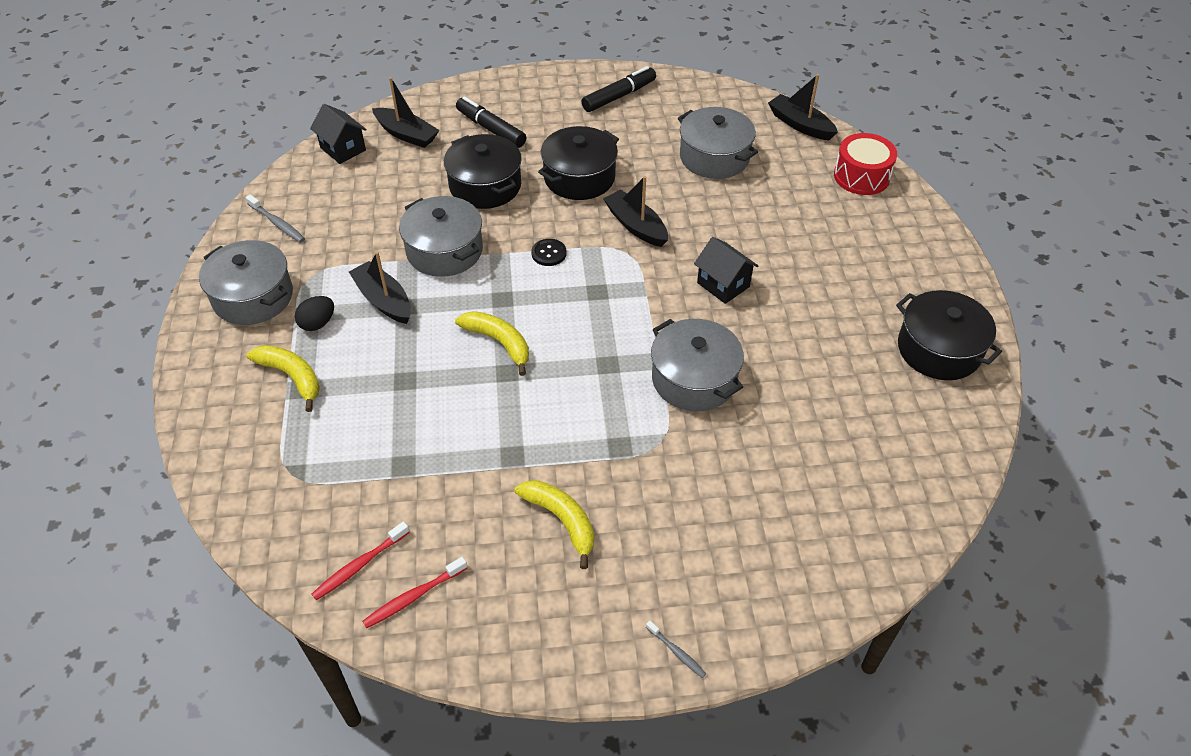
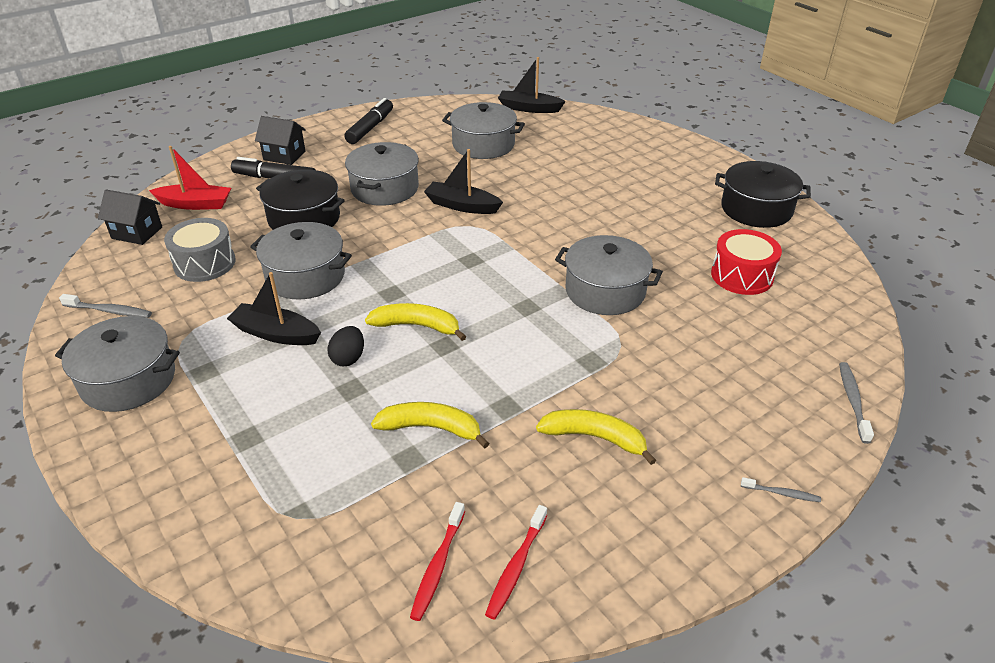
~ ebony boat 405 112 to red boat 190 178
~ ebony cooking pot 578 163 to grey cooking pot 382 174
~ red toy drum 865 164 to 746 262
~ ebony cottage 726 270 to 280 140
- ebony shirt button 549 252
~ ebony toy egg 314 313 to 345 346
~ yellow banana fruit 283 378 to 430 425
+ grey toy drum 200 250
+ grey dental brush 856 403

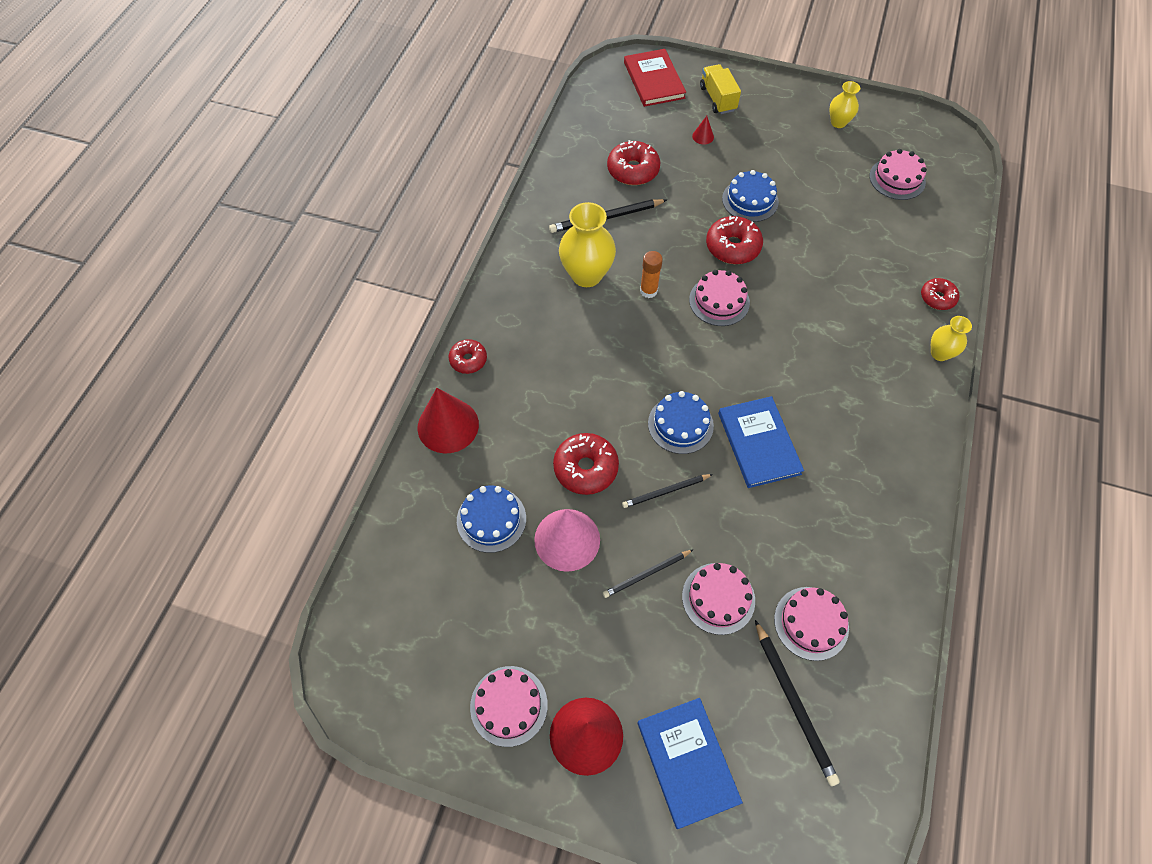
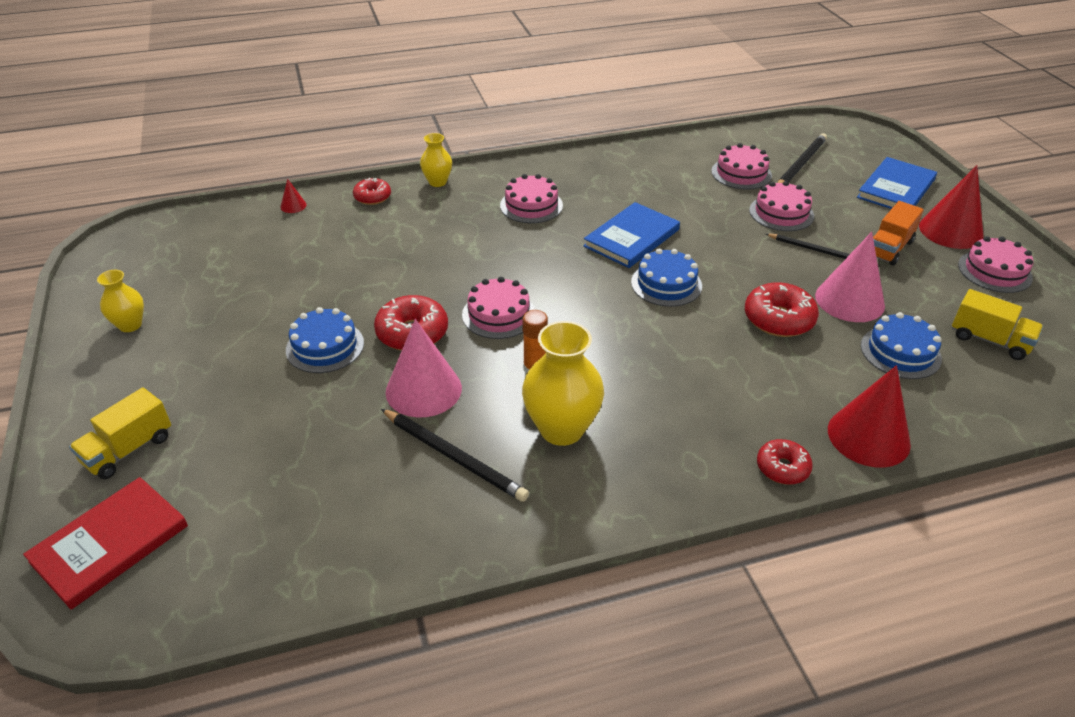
~ red cone 703 130 to 293 196
- red donut 633 162
~ pink gateau 898 174 to 531 198
- ebony wooden pencil 667 491
+ orange lorry 898 233
+ yellow lorry 997 324
+ pink cone 424 368

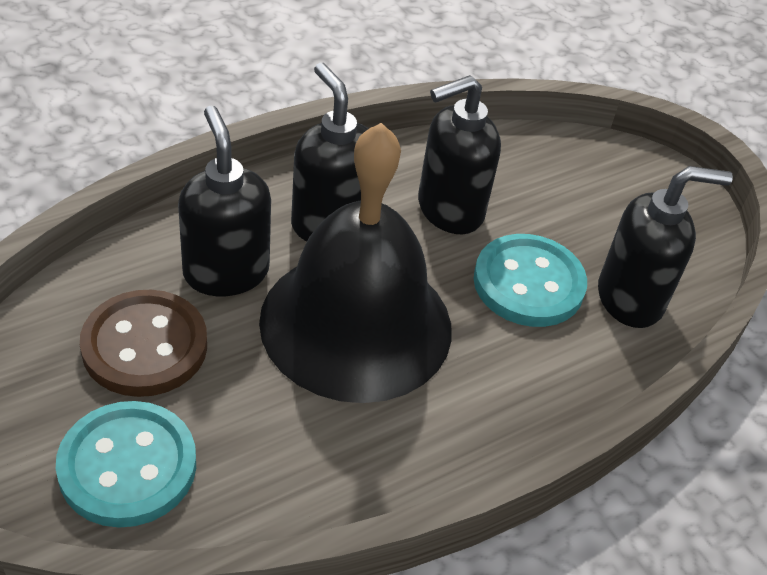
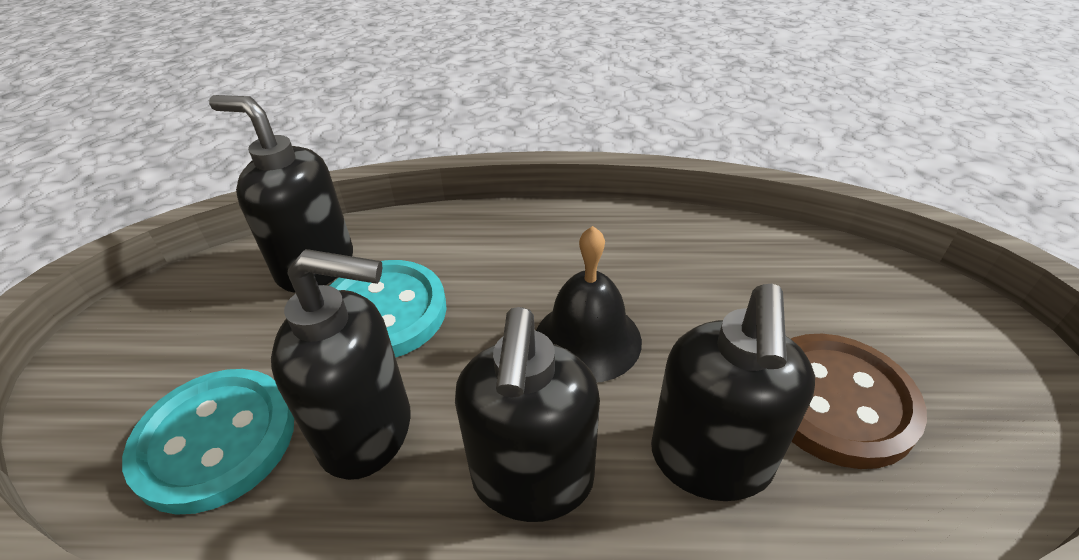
~ ebony bell 355 263 = 589 304 x0.50
~ teal shirt button 126 464 to 208 442

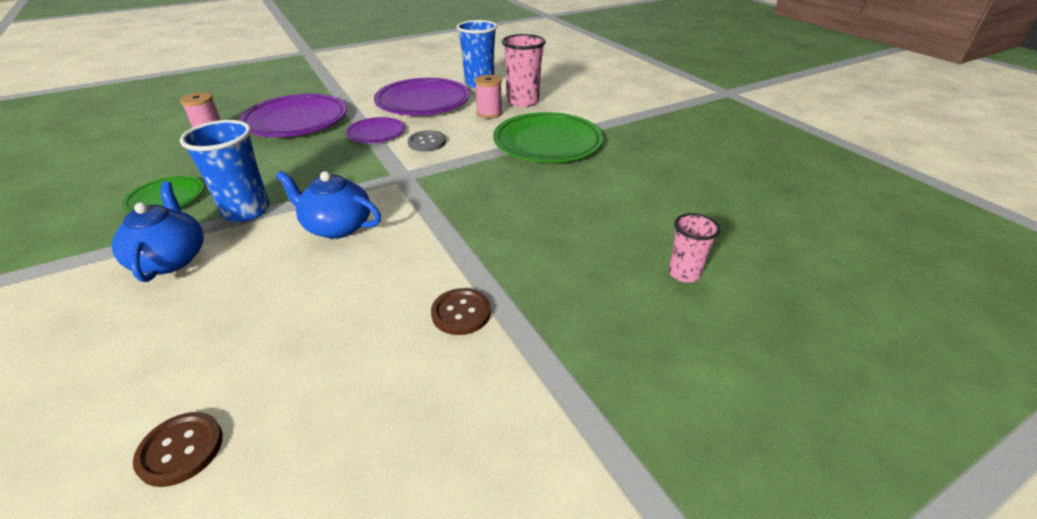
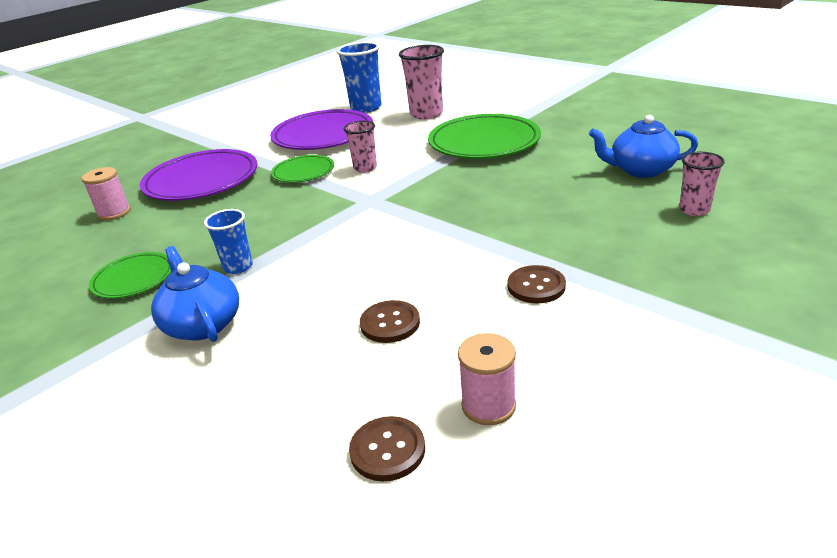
~ pink reel of thread 488 96 to 487 379
~ violet flat dish 375 130 to emerald flat dish 302 169
~ cobalt tumbler 224 171 = 228 241 x0.60
~ grey shirt button 427 141 to pink tumbler 360 147
~ cobalt teapot 328 205 to 643 146
+ dark brown shirt button 390 321

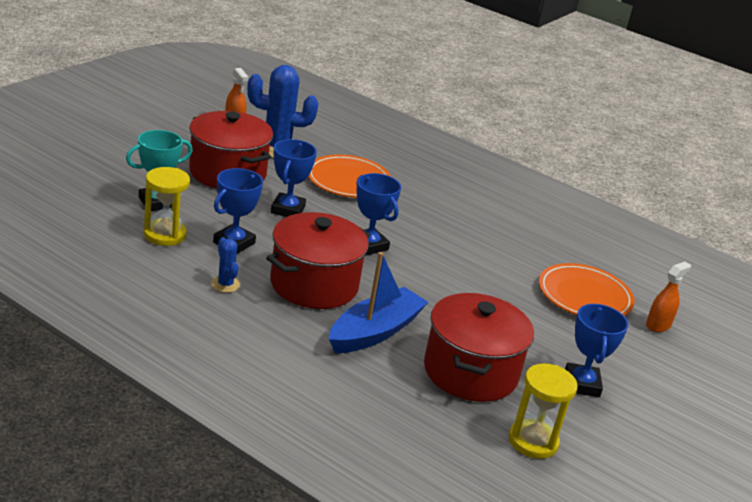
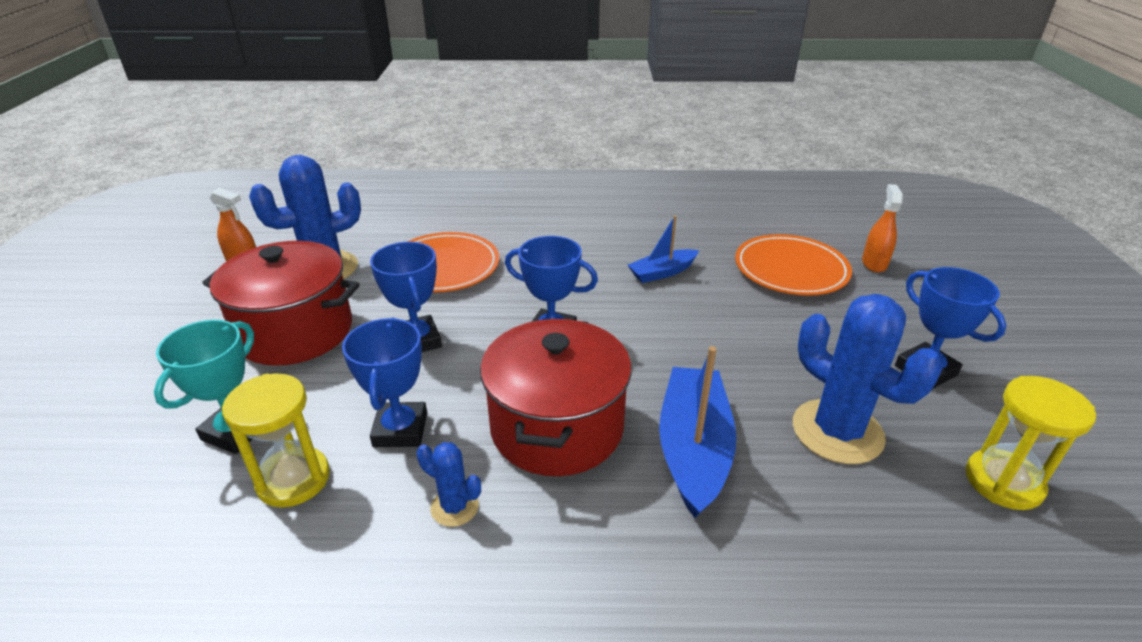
~ red cooking pot 479 347 to cobalt prickly plant 867 379
+ cobalt boat 663 249

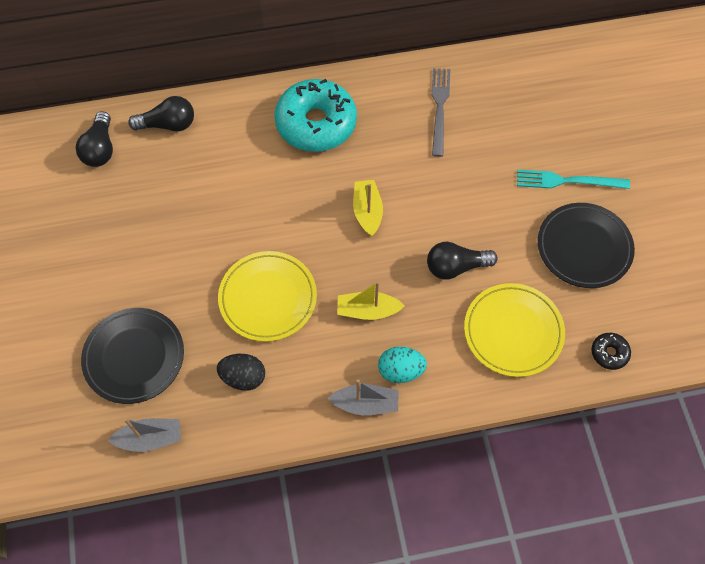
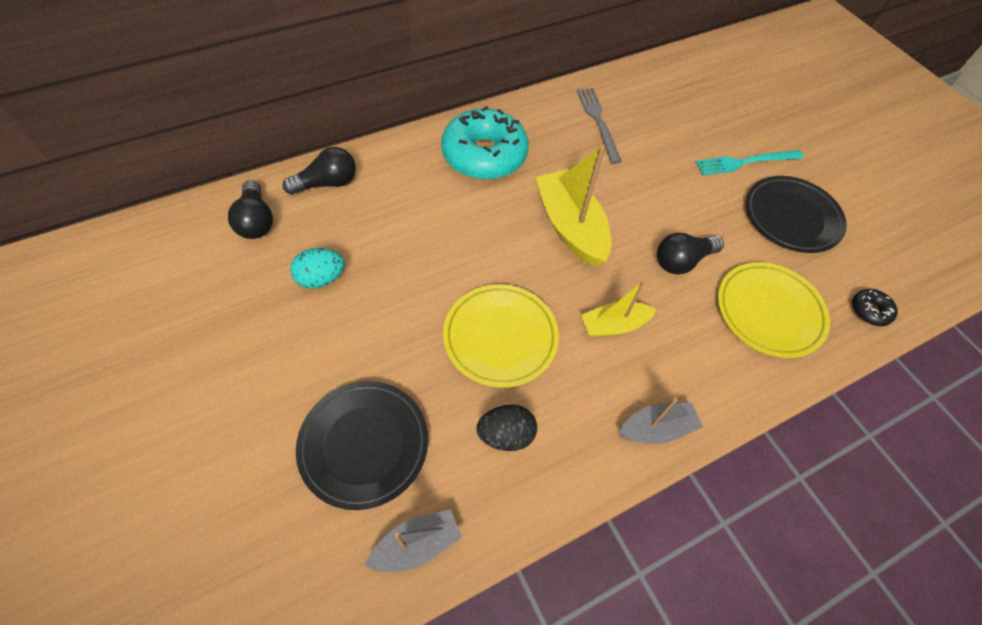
~ yellow boat 368 208 = 573 206 x1.72
~ teal toy egg 402 365 to 317 268

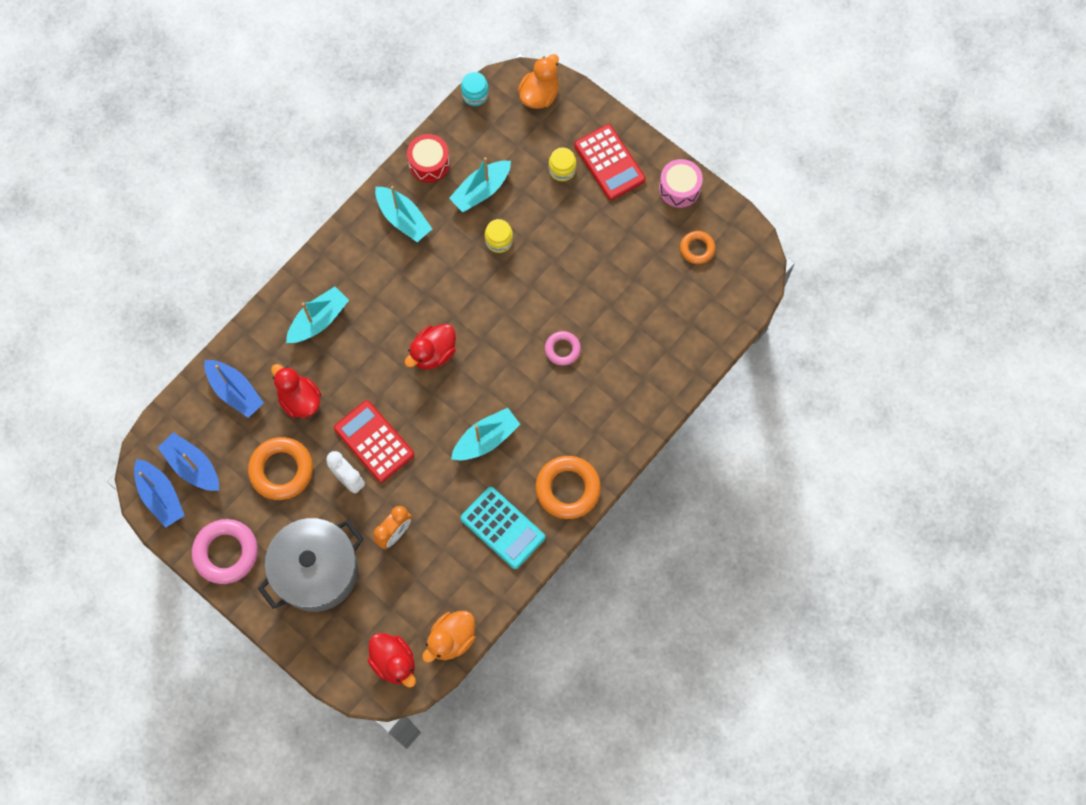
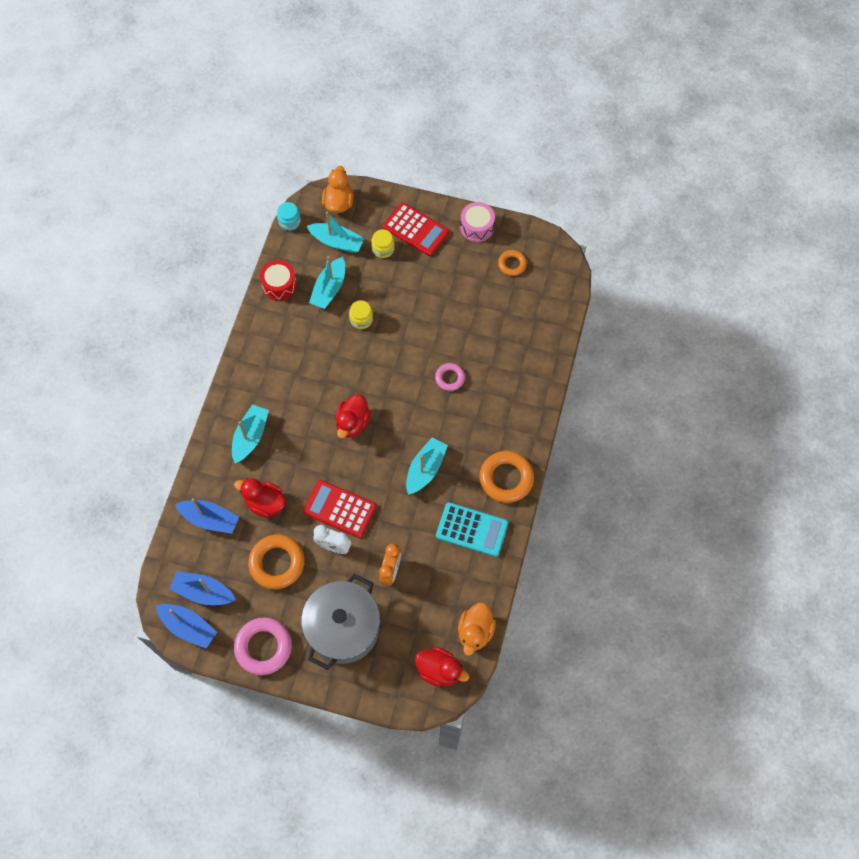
~ teal boat 403 214 to 336 232

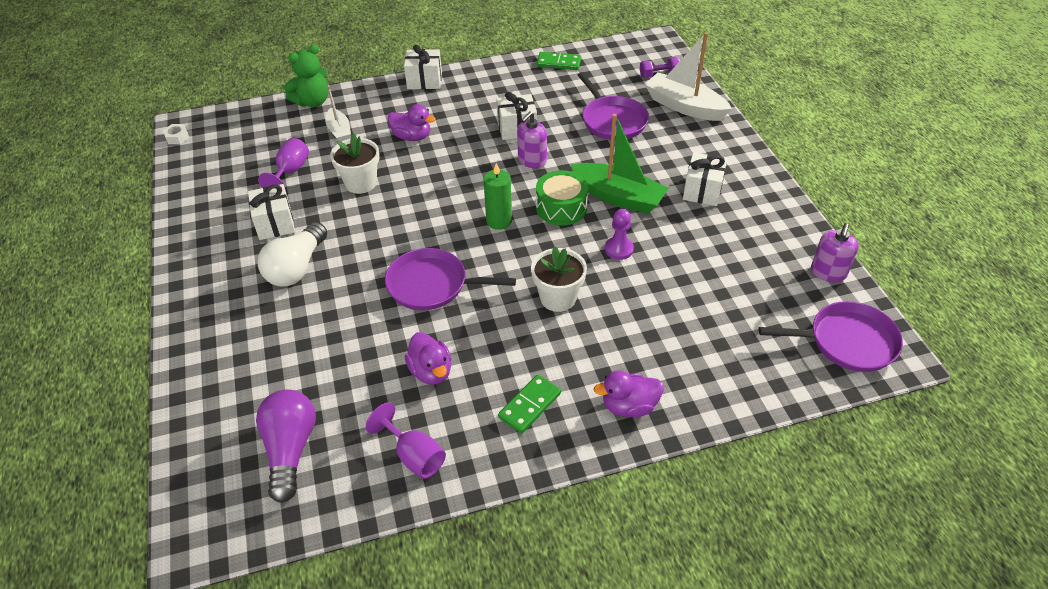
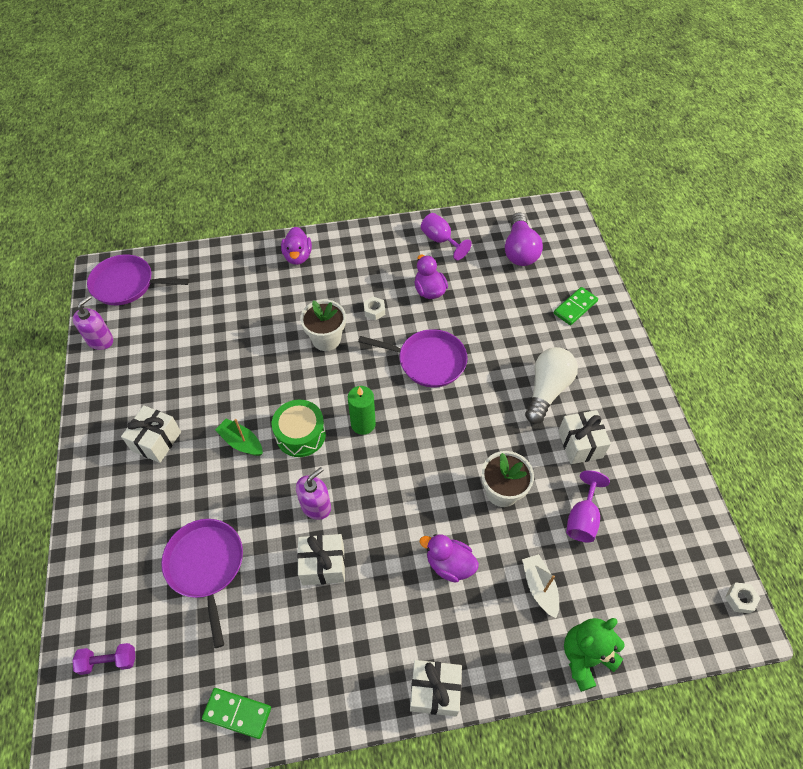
- pure white boat 688 76
~ emerald boat 620 164 = 239 437 x0.56
- violet chess pawn 619 234
~ violet toy duck 629 393 = 296 246 90 degrees clockwise
~ emerald domino tile 529 404 to 576 306
+ pure white hex nut 374 308

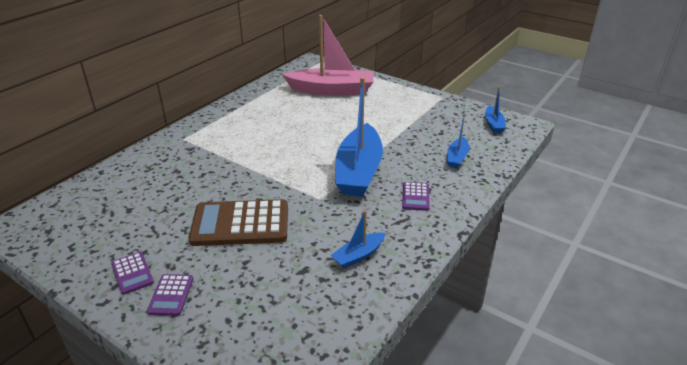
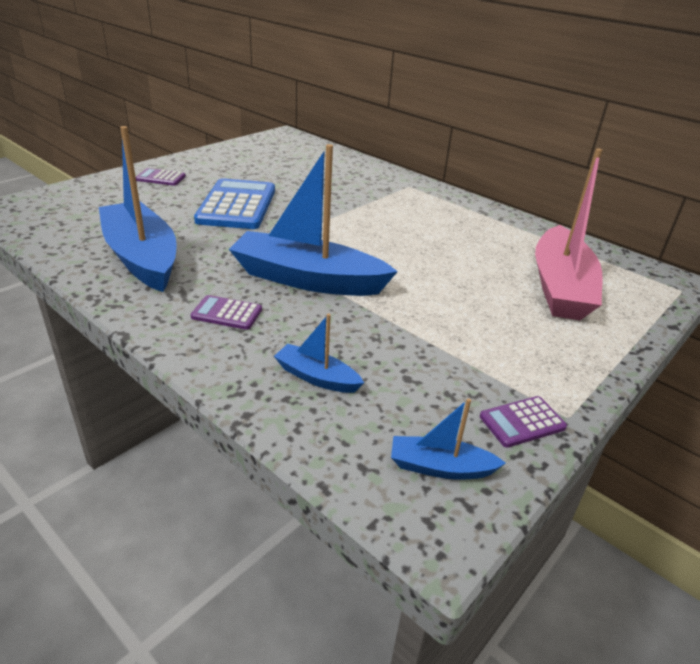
~ dark brown calculator 238 222 to cobalt calculator 234 203
~ cobalt boat 358 239 = 138 209 x2.16
~ violet calculator 132 273 to 523 422

